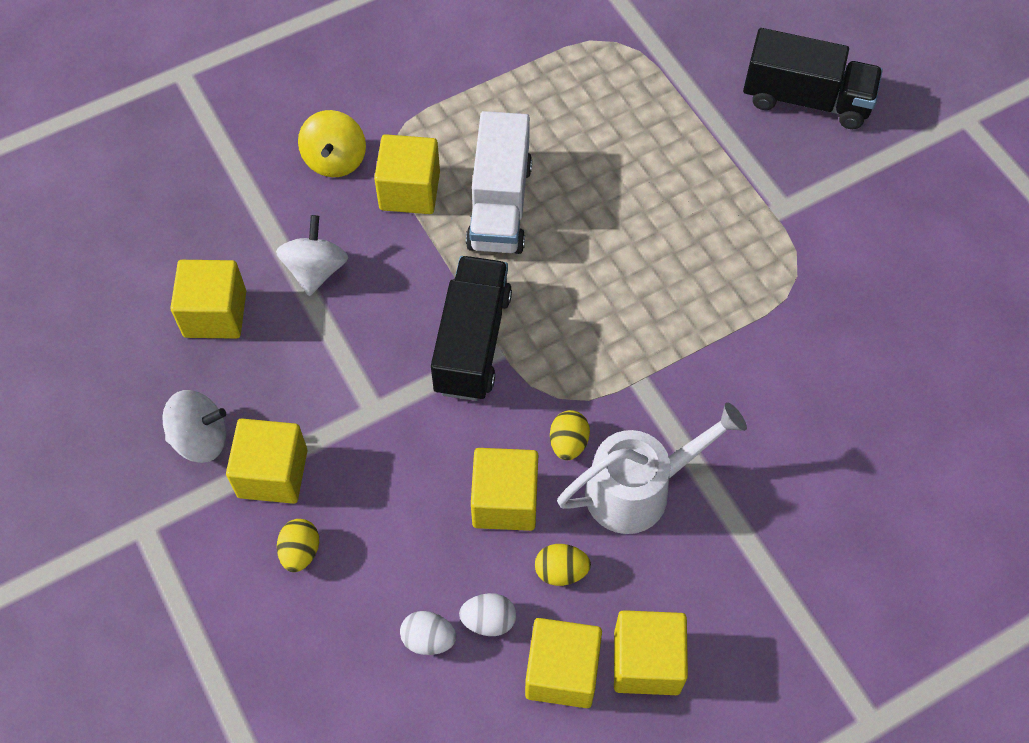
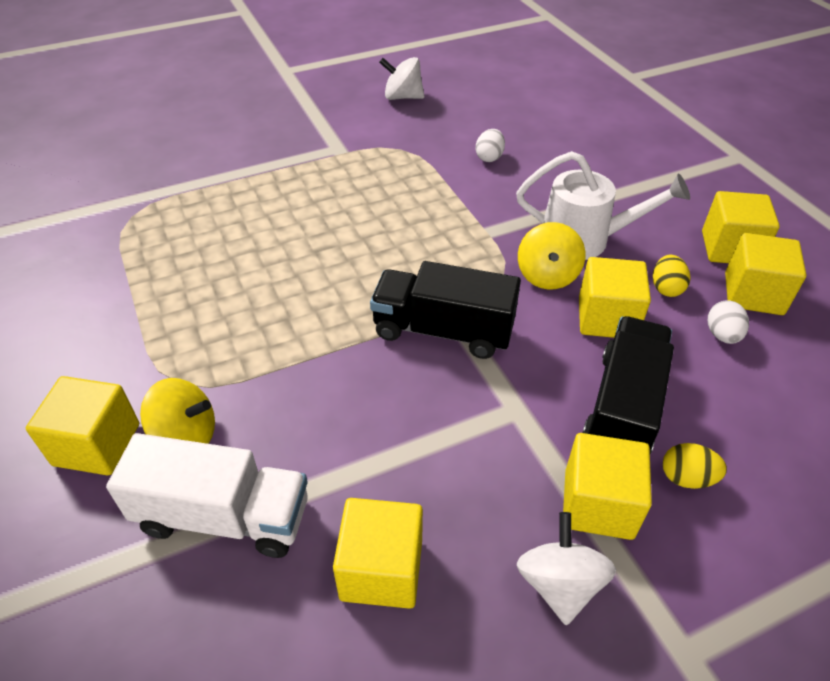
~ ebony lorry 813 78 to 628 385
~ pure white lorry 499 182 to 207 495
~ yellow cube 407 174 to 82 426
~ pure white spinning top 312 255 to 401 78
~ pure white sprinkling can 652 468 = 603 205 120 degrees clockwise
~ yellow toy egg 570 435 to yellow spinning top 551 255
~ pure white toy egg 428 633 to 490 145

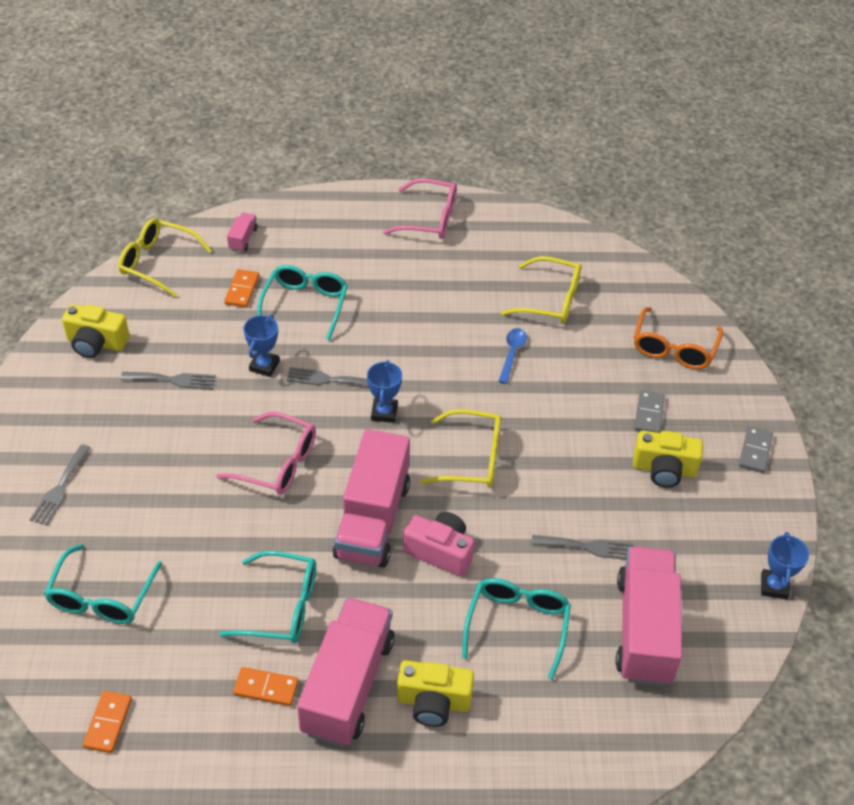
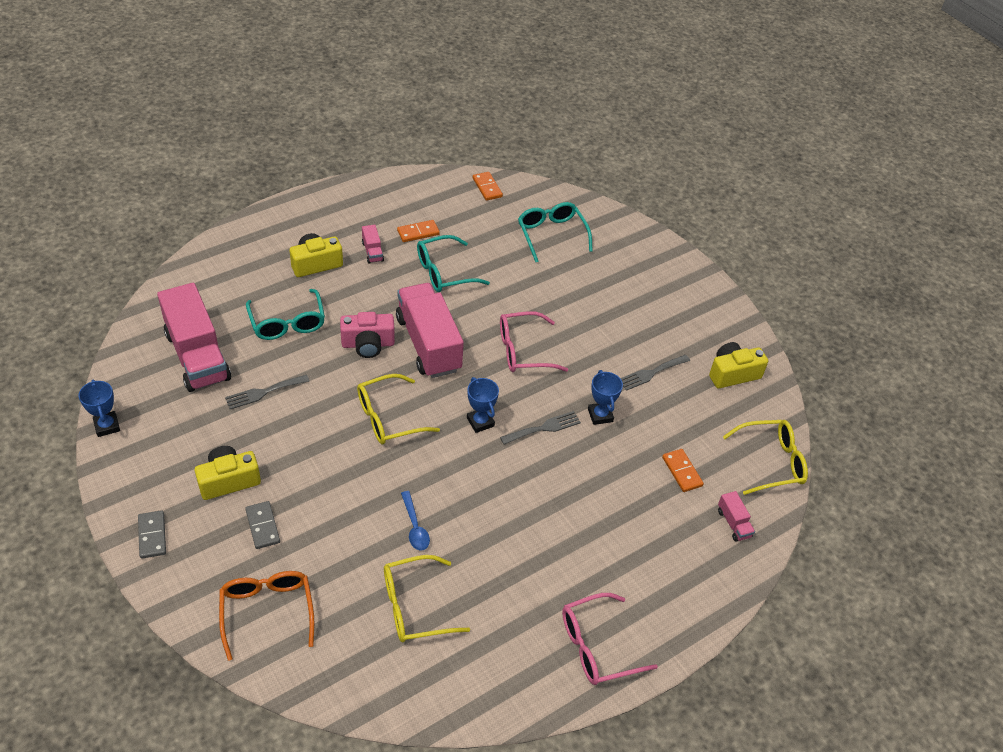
- teal eyeglasses 302 303
- grey table fork 60 485
~ pink lorry 346 671 = 373 244 x0.41

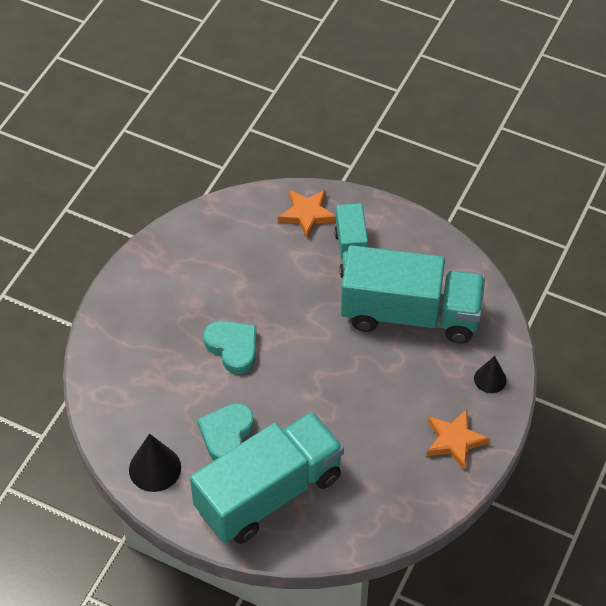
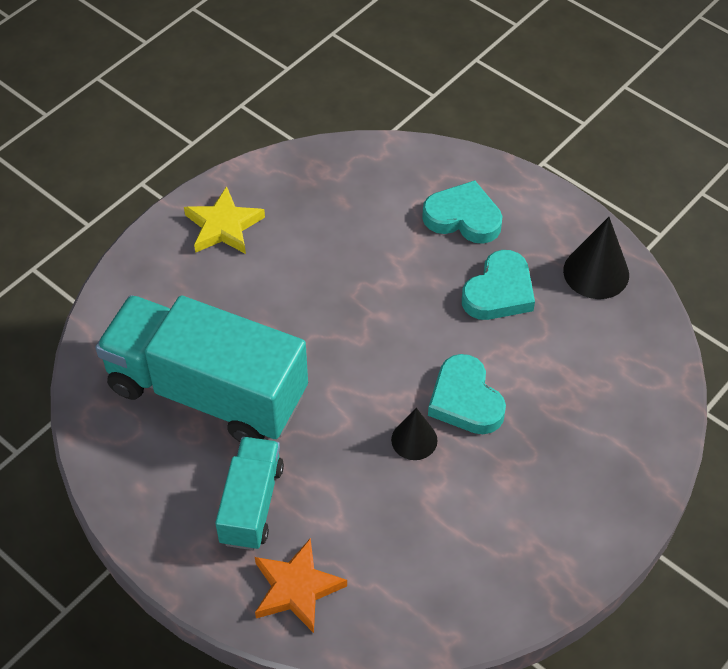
~ ebony cone 490 374 to 414 434
~ orange star 458 439 to yellow star 224 220
~ teal lorry 267 478 to teal love heart 462 212

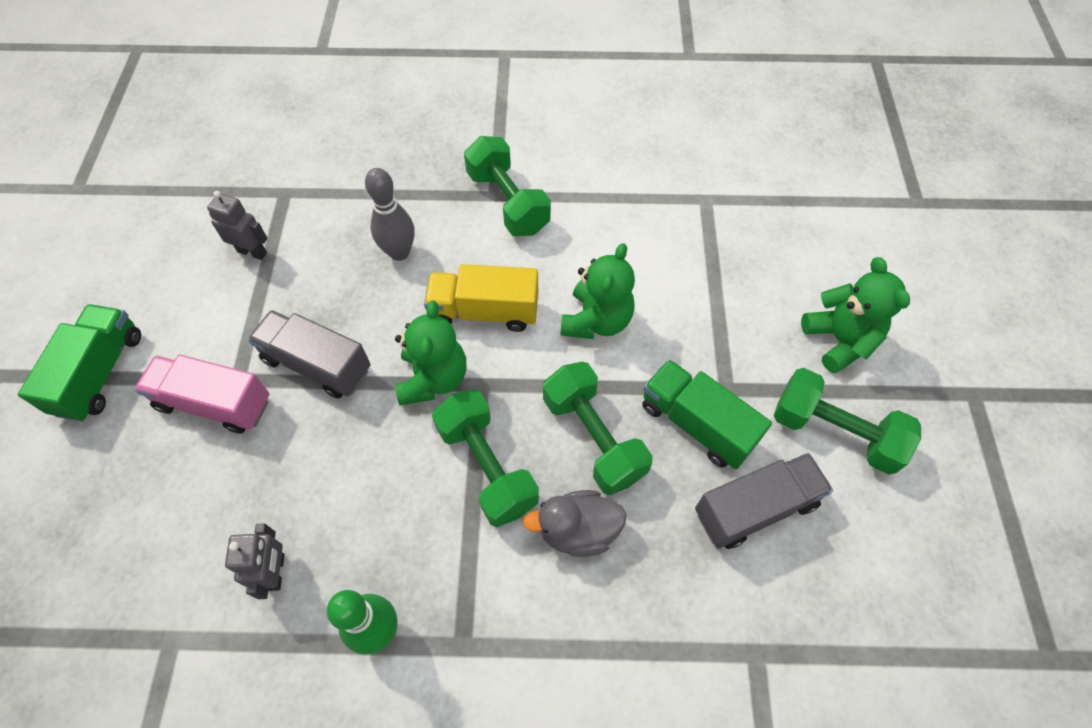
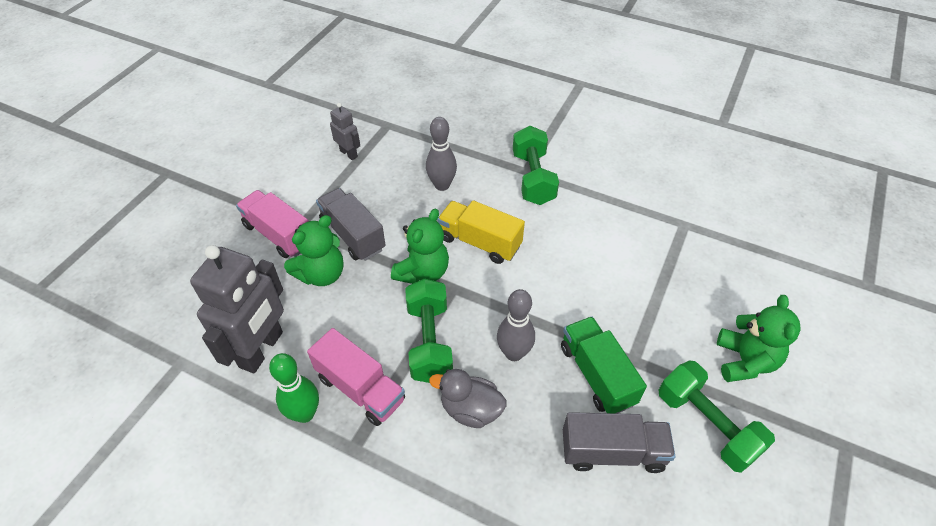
~ emerald stuffed bear 597 291 to 314 250
- emerald lorry 79 363
~ emerald hand weight 598 428 to grey bowling pin 516 325
~ grey robot figure 255 561 = 237 309 x2.01
+ pink lorry 356 377

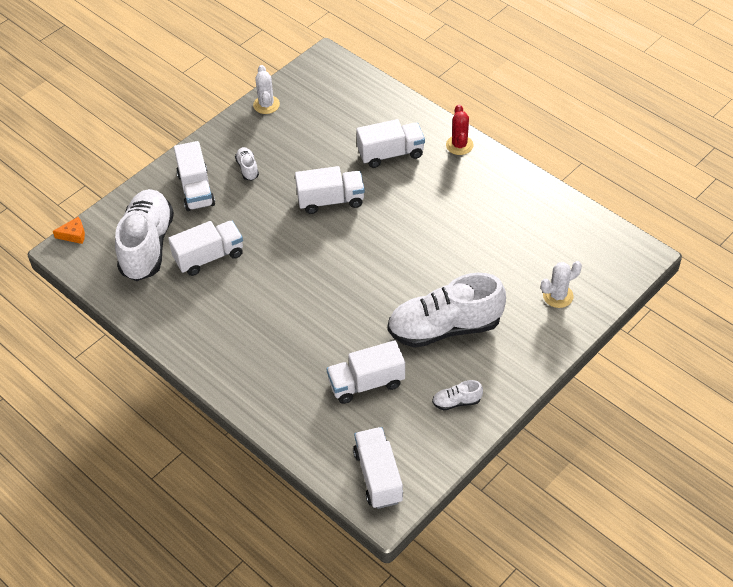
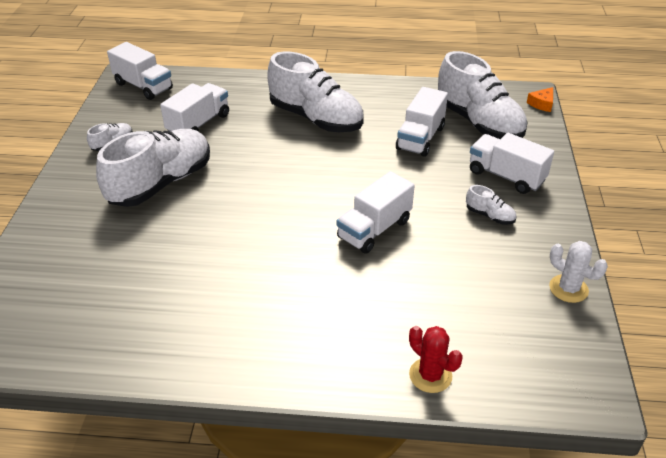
~ red prickly plant 459 129 to 436 359
- pure white lorry 390 143
- pure white prickly plant 561 284
+ pure white lace-up shoe 315 91

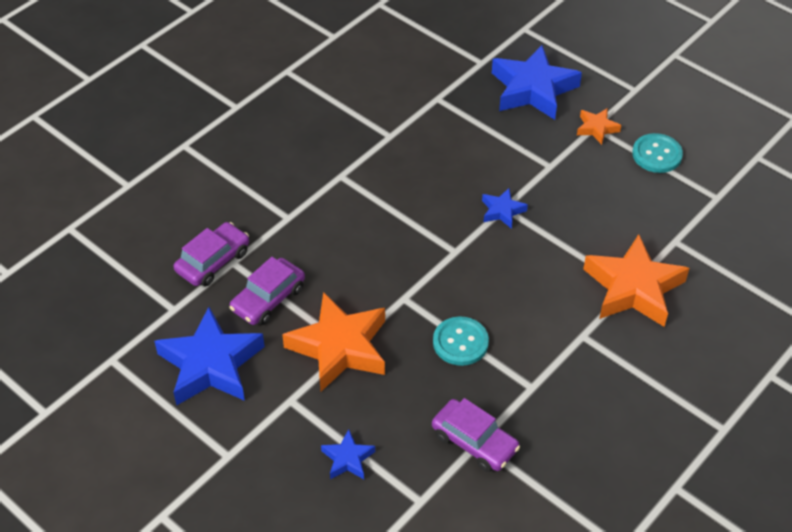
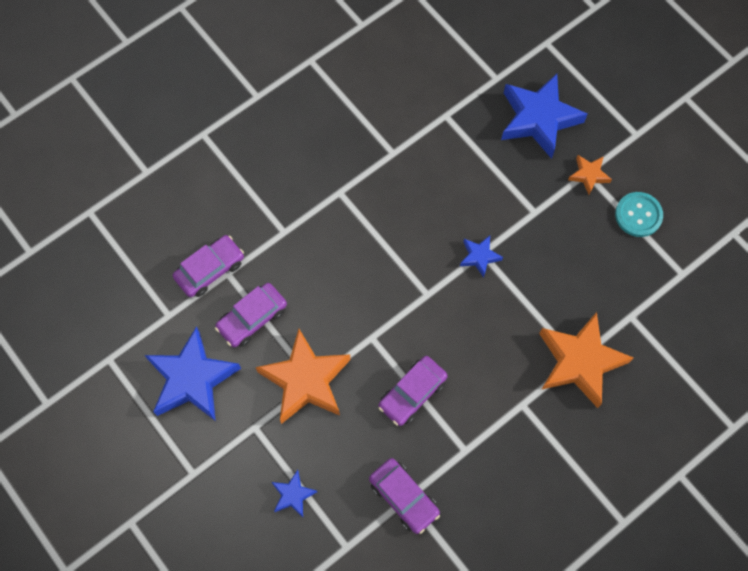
~ teal shirt button 461 341 to violet automobile 413 391

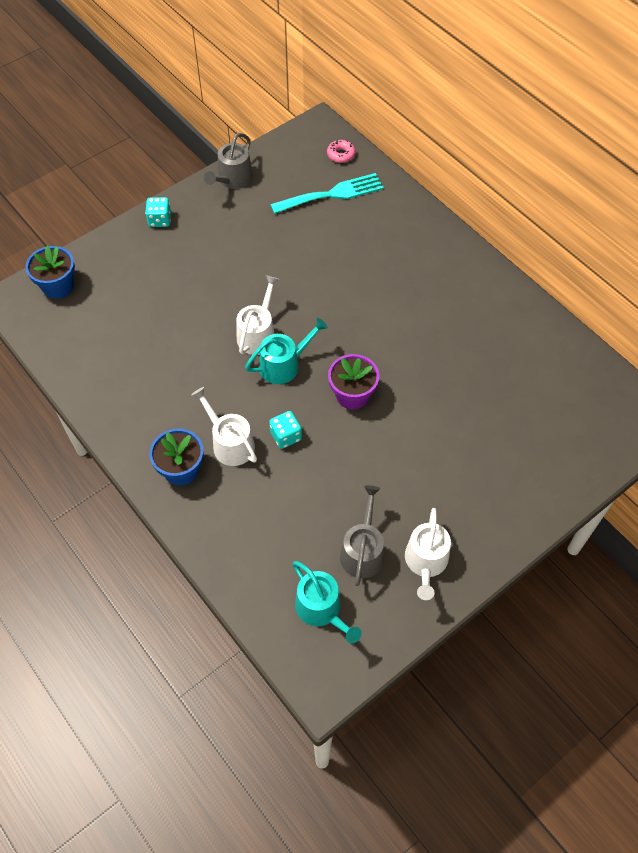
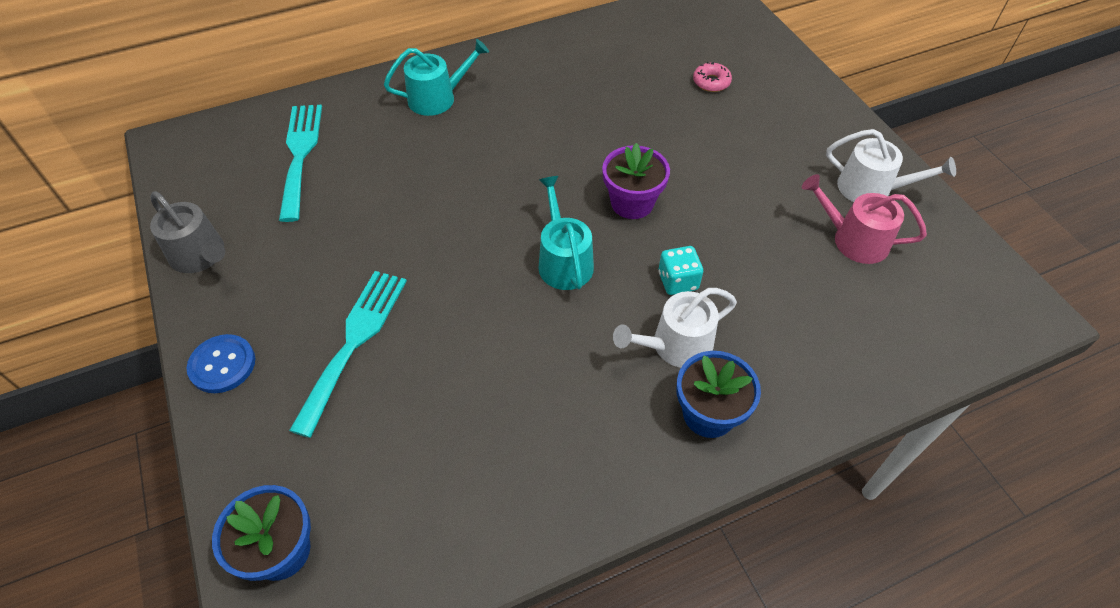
~ pink donut 341 151 to 712 77
~ teal dice 158 212 to cobalt shirt button 221 363
- pure white sprinkling can 257 315
~ grey sprinkling can 362 535 to pink sprinkling can 864 219
~ teal sprinkling can 327 602 to 436 77
+ teal table fork 348 354

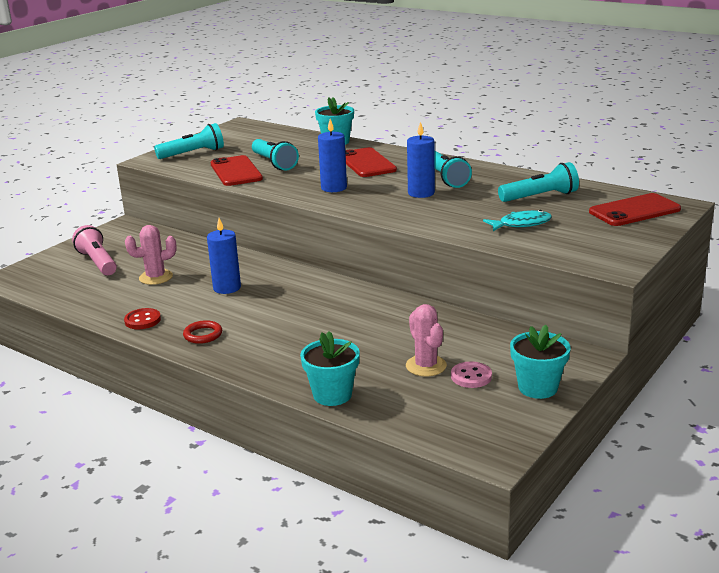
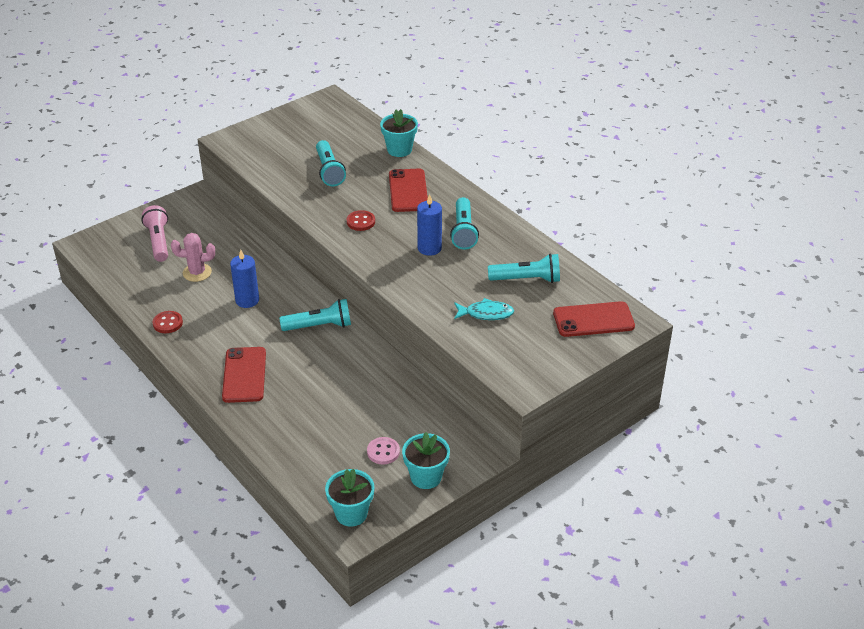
~ cobalt candle 332 155 to red shirt button 361 220
~ teal flashlight 189 141 to 315 315
~ red smartphone 237 170 to 244 375
- pink prickly plant 426 340
- red torus 202 332
~ teal potted plant 330 368 to 349 498

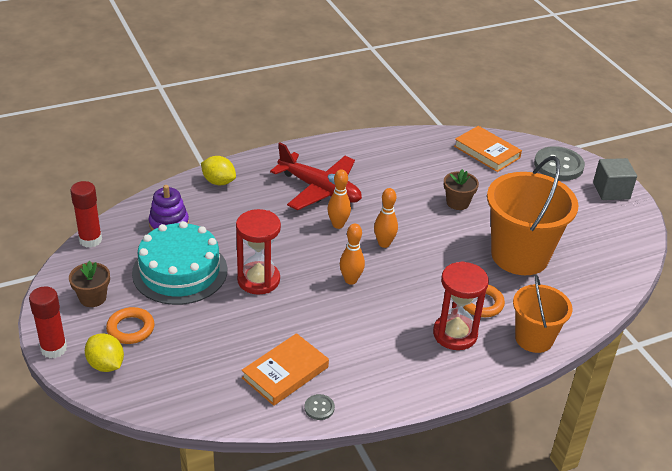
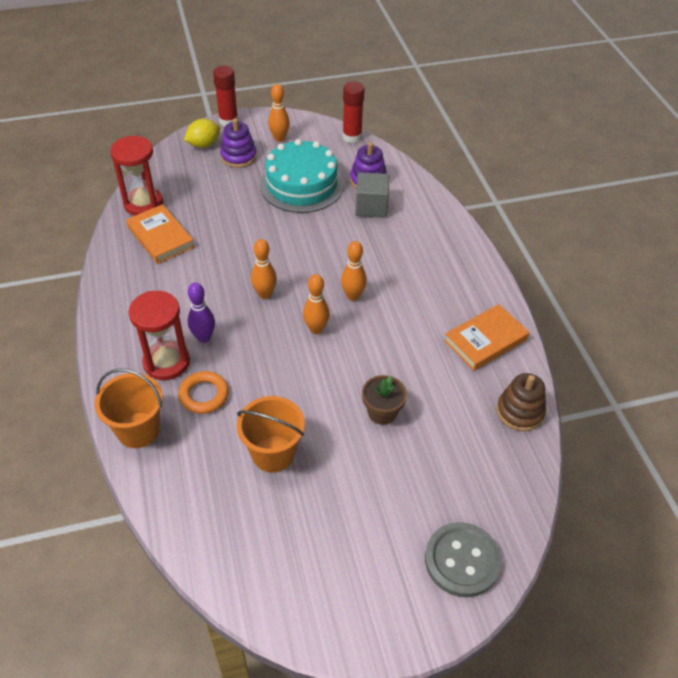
~ orange book 488 149 to 486 337
- red aeroplane 316 176
- yellow lemon 218 170
~ orange sand bucket 533 215 = 271 434 x0.60
~ grey cube 615 179 to 372 195
~ red hourglass 258 252 to 136 175
~ dark brown potted plant 89 284 to orange bowling pin 279 113
~ orange torus 130 325 to violet stacking rings 238 143
- grey shirt button 320 407
+ violet bowling pin 201 313
+ dark brown stacking rings 521 402

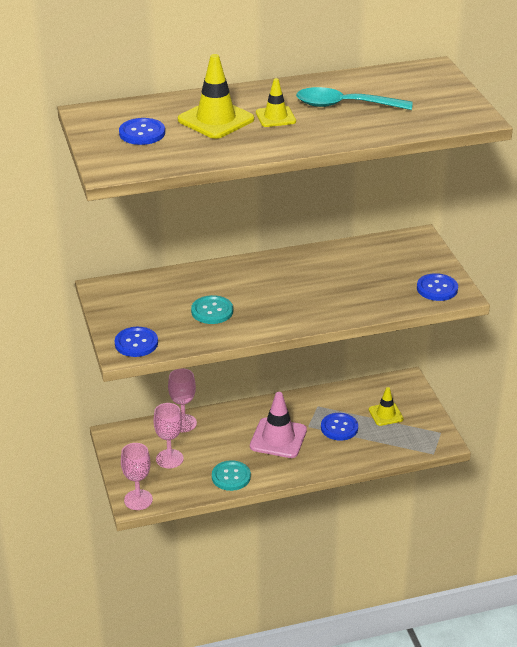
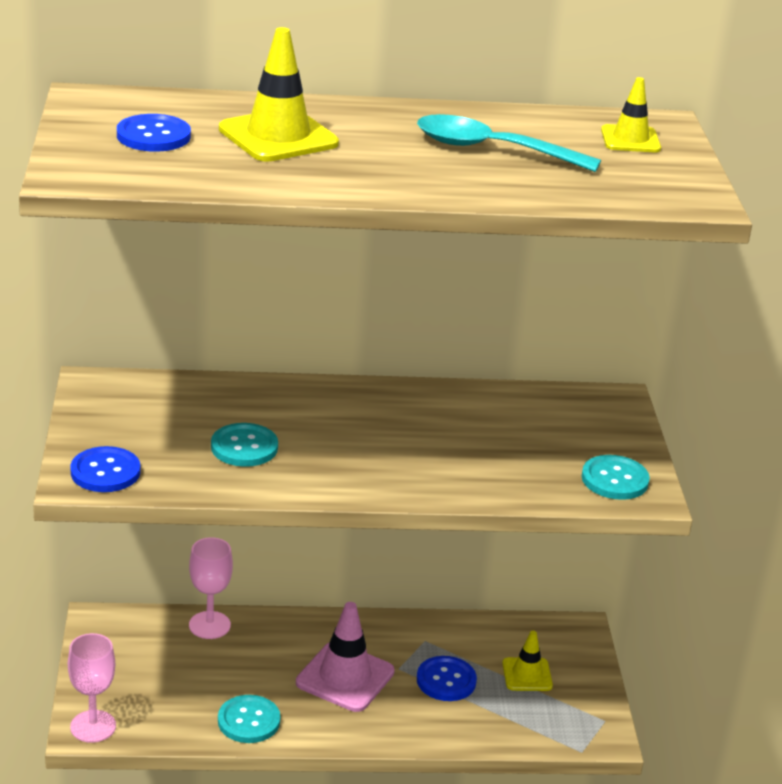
~ yellow traffic cone 276 102 to 631 114
~ cobalt shirt button 437 287 to teal shirt button 616 477
- pink wine glass 168 435

